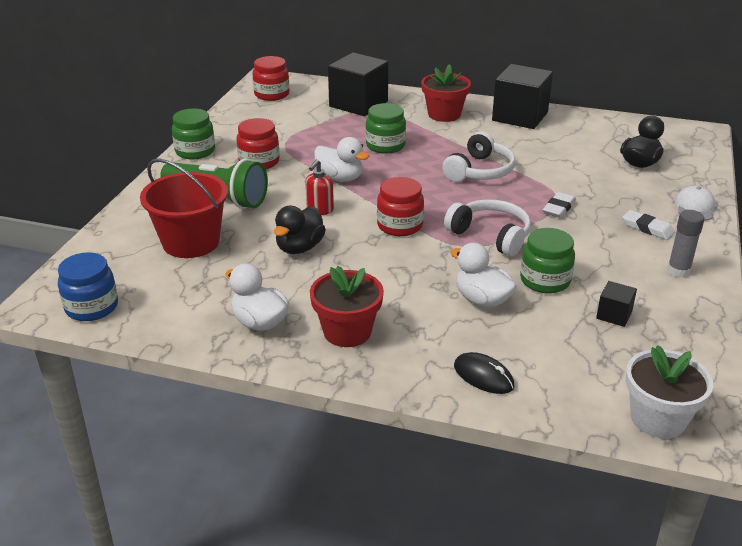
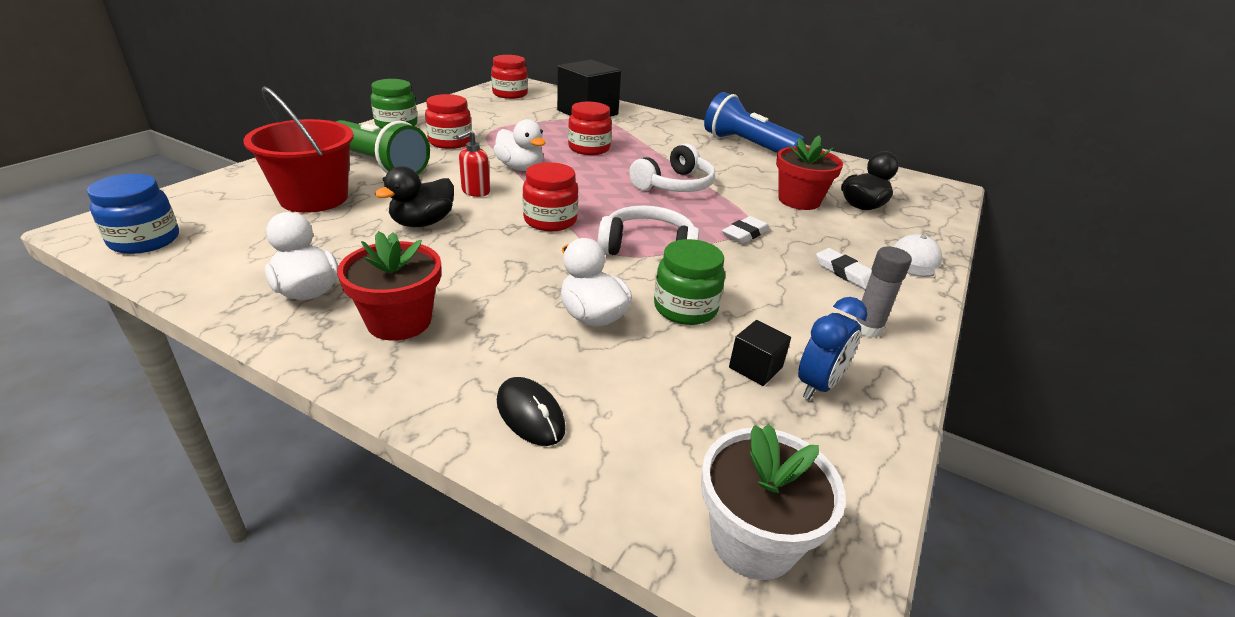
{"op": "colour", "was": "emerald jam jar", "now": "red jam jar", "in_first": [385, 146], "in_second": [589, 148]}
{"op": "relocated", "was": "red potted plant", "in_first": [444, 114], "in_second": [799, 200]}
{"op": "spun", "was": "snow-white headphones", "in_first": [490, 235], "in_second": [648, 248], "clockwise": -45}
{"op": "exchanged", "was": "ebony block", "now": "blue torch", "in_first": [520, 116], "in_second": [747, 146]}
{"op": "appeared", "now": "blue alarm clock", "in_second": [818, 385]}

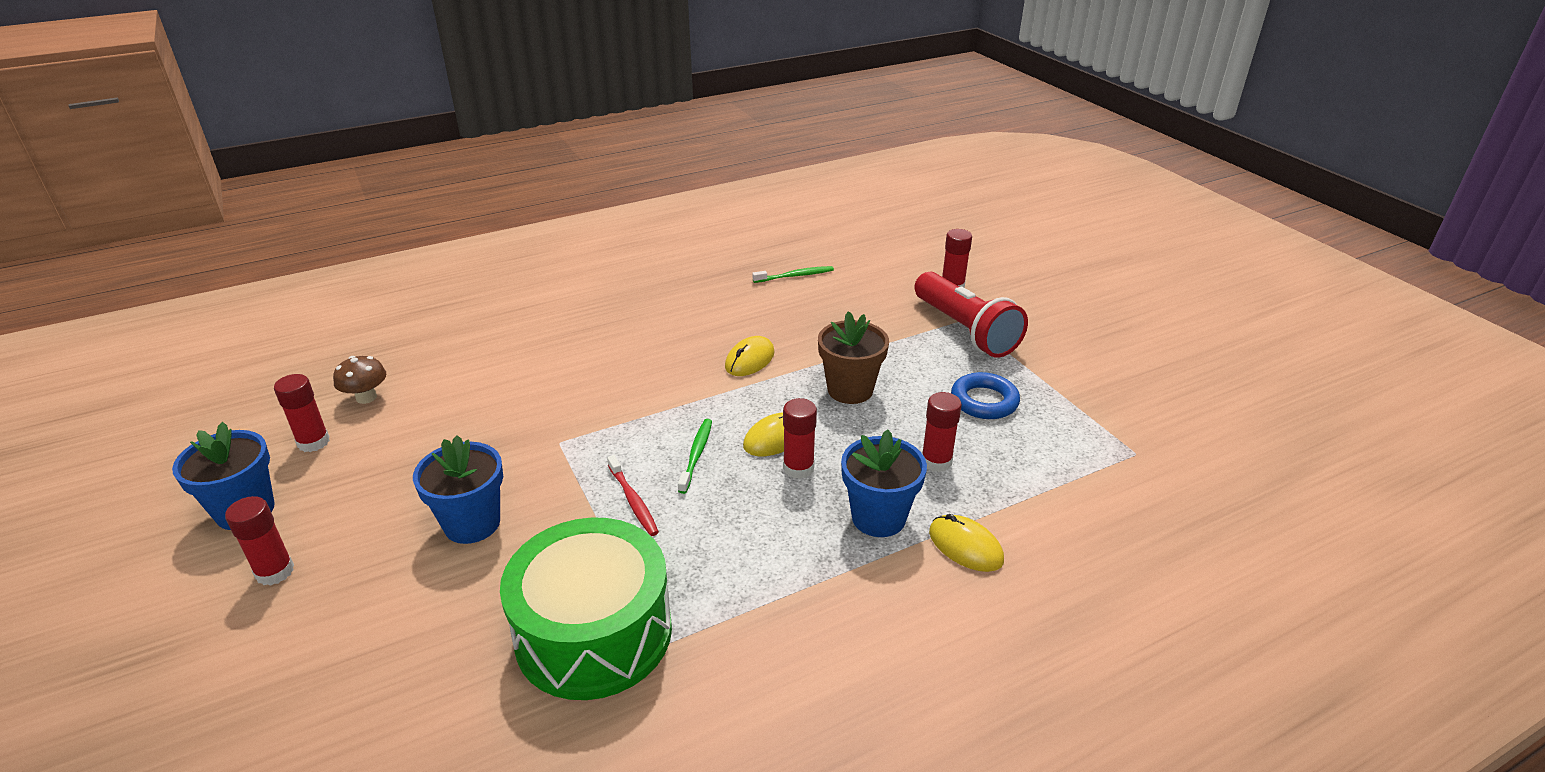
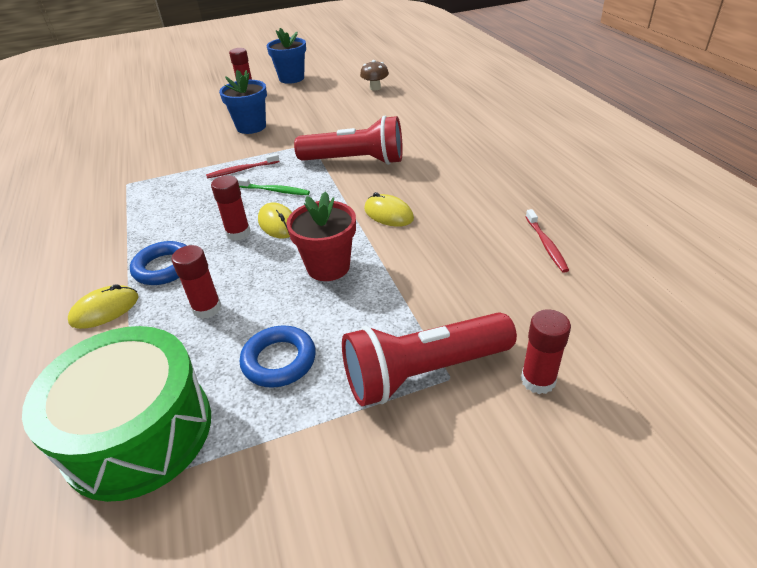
{"op": "missing", "was": "red glue", "in_first": [313, 442]}
{"op": "relocated", "was": "emerald snare drum", "in_first": [594, 633], "in_second": [138, 432]}
{"op": "colour", "was": "emerald dental brush", "now": "red dental brush", "in_first": [795, 276], "in_second": [546, 245]}
{"op": "colour", "was": "brown potted plant", "now": "red potted plant", "in_first": [850, 390], "in_second": [328, 267]}
{"op": "exchanged", "was": "blue potted plant", "now": "blue torus", "in_first": [878, 517], "in_second": [164, 267]}
{"op": "appeared", "now": "red torch", "in_second": [355, 161]}

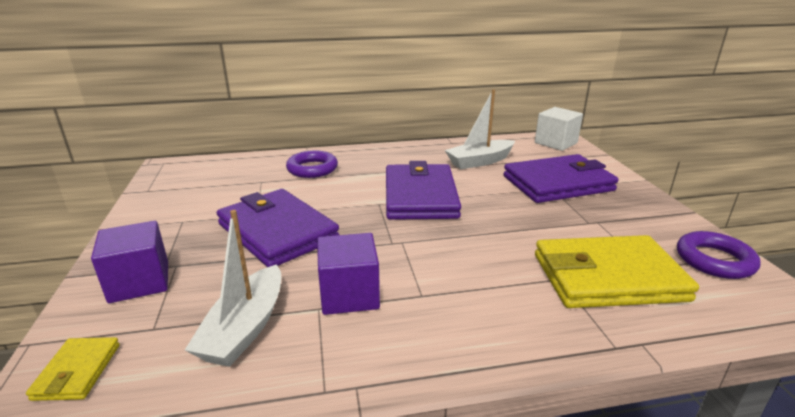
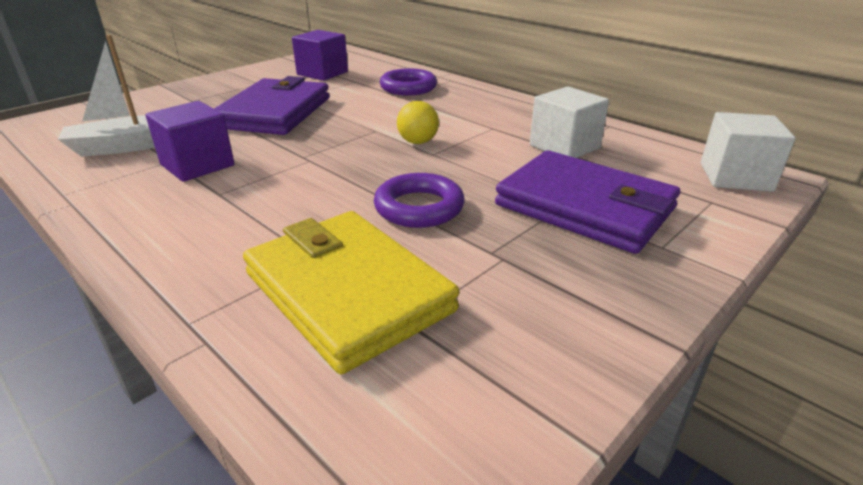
{"op": "missing", "was": "bright yellow card wallet", "in_first": [77, 371]}
{"op": "relocated", "was": "purple block", "in_first": [139, 282], "in_second": [322, 73]}
{"op": "exchanged", "was": "purple card wallet", "now": "bright yellow ball", "in_first": [420, 196], "in_second": [418, 142]}
{"op": "exchanged", "was": "snow-white sailboat", "now": "snow-white block", "in_first": [480, 161], "in_second": [564, 147]}
{"op": "relocated", "was": "purple torus", "in_first": [714, 260], "in_second": [419, 207]}

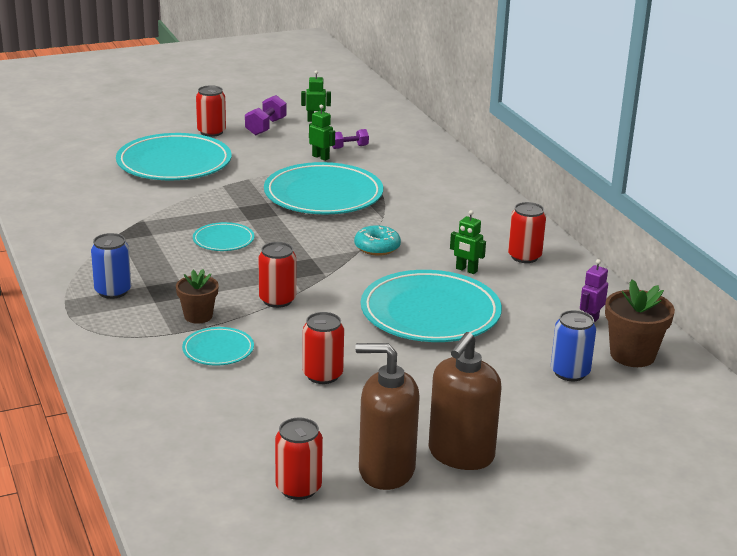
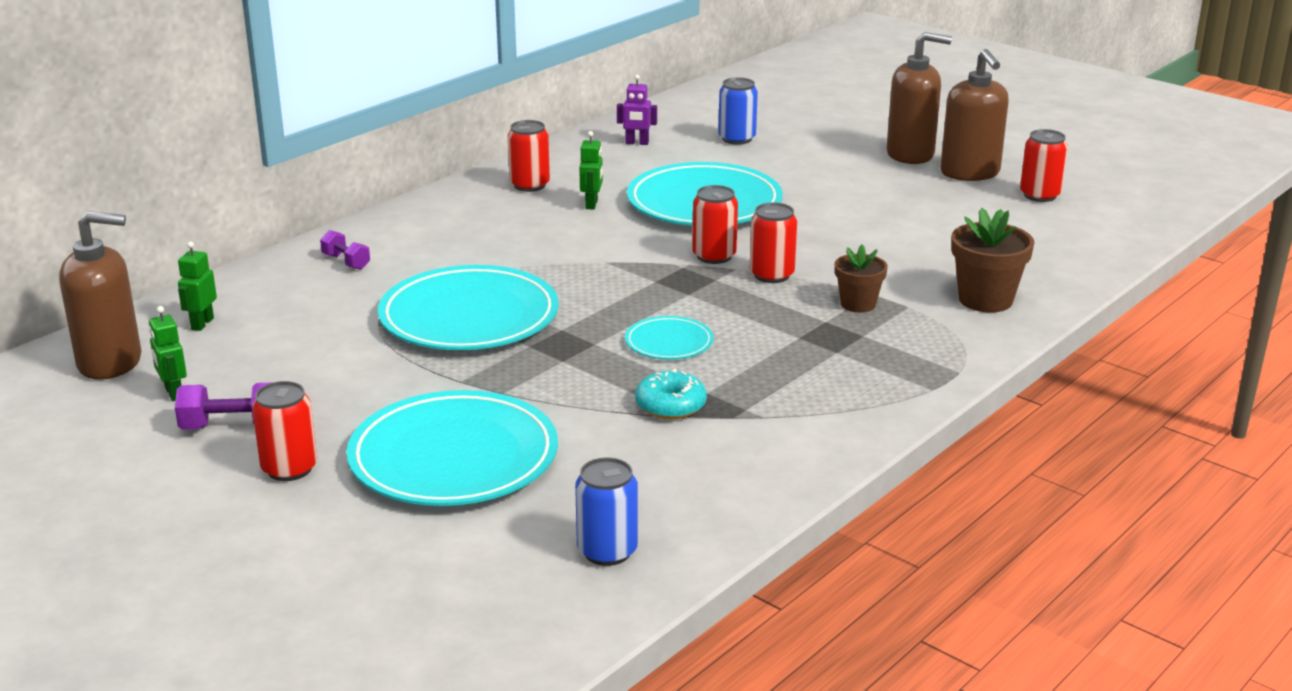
{"op": "relocated", "was": "blue soda can", "in_first": [113, 291], "in_second": [607, 551]}
{"op": "missing", "was": "turquoise flat dish", "in_first": [218, 350]}
{"op": "relocated", "was": "red soda can", "in_first": [322, 375], "in_second": [714, 256]}
{"op": "relocated", "was": "emerald toy robot", "in_first": [321, 157], "in_second": [202, 324]}
{"op": "relocated", "was": "purple dumbbell", "in_first": [349, 147], "in_second": [346, 262]}
{"op": "relocated", "was": "turquoise donut", "in_first": [377, 247], "in_second": [670, 405]}
{"op": "relocated", "was": "brown potted plant", "in_first": [632, 355], "in_second": [985, 300]}
{"op": "appeared", "now": "brown soap pump", "in_second": [110, 362]}

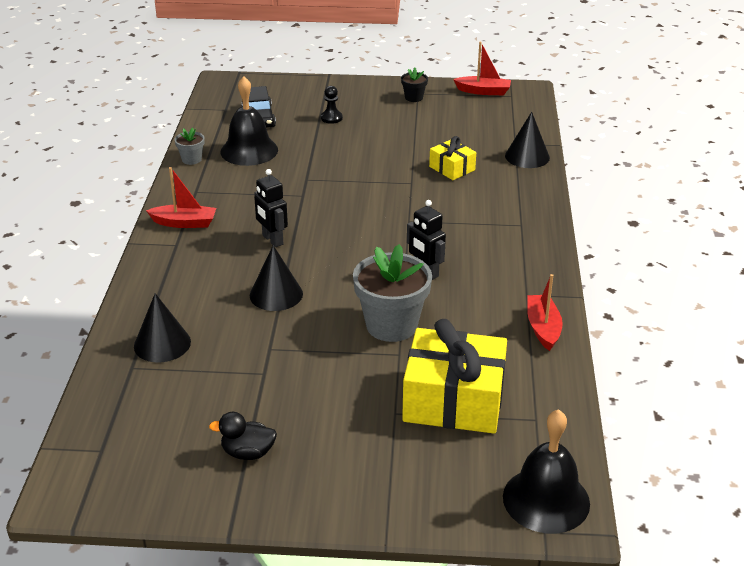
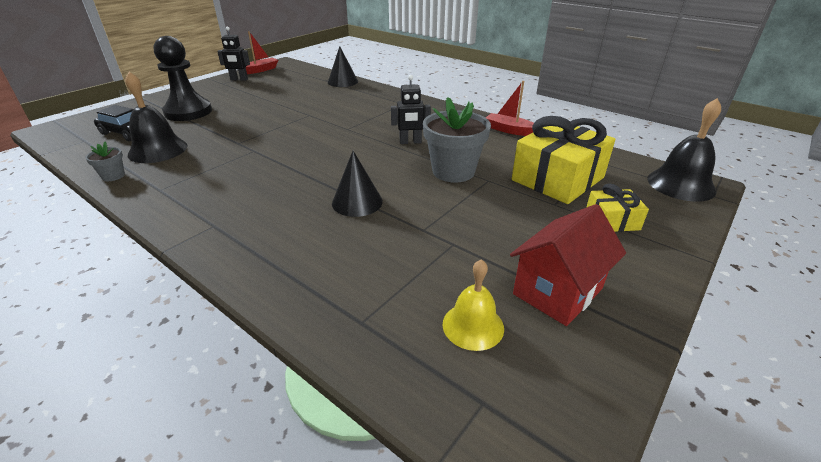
{"op": "missing", "was": "ebony cone shape", "in_first": [162, 344]}
{"op": "missing", "was": "red sailboat", "in_first": [184, 223]}
{"op": "exchanged", "was": "ebony duck", "now": "red toy house", "in_first": [248, 453], "in_second": [557, 291]}
{"op": "relocated", "was": "ebony toy robot", "in_first": [272, 240], "in_second": [239, 79]}
{"op": "size", "was": "ebony game pawn", "in_first": [331, 118], "in_second": [188, 112], "ratio": 2.42}
{"op": "missing", "was": "ebony potted plant", "in_first": [414, 98]}
{"op": "relocated", "was": "bright yellow gift", "in_first": [452, 168], "in_second": [612, 220]}
{"op": "appeared", "now": "bright yellow hand bell", "in_second": [473, 326]}

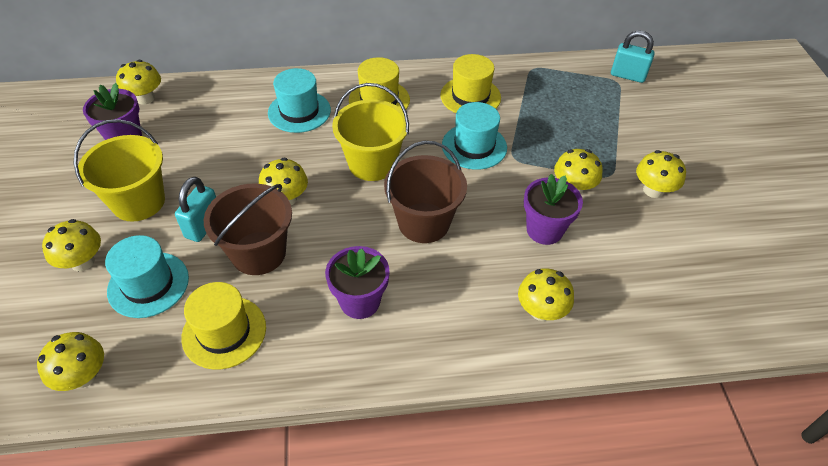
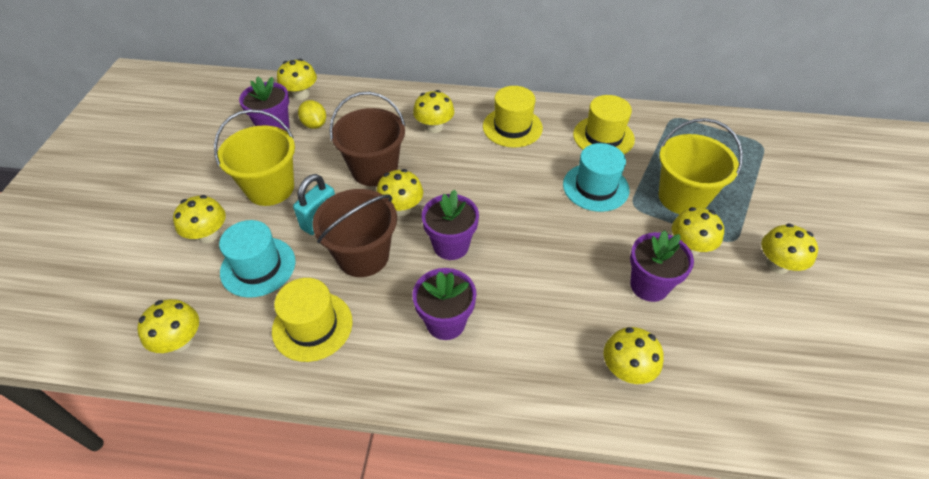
{"op": "exchanged", "was": "turquoise tall hat", "now": "bright yellow toadstool", "in_first": [299, 111], "in_second": [434, 127]}
{"op": "relocated", "was": "bright yellow pail", "in_first": [372, 163], "in_second": [682, 197]}
{"op": "relocated", "was": "brown pail", "in_first": [424, 222], "in_second": [374, 169]}
{"op": "missing", "was": "turquoise small lock", "in_first": [627, 76]}
{"op": "appeared", "now": "bright yellow citrus fruit", "in_second": [314, 124]}
{"op": "appeared", "now": "purple potted plant", "in_second": [451, 245]}

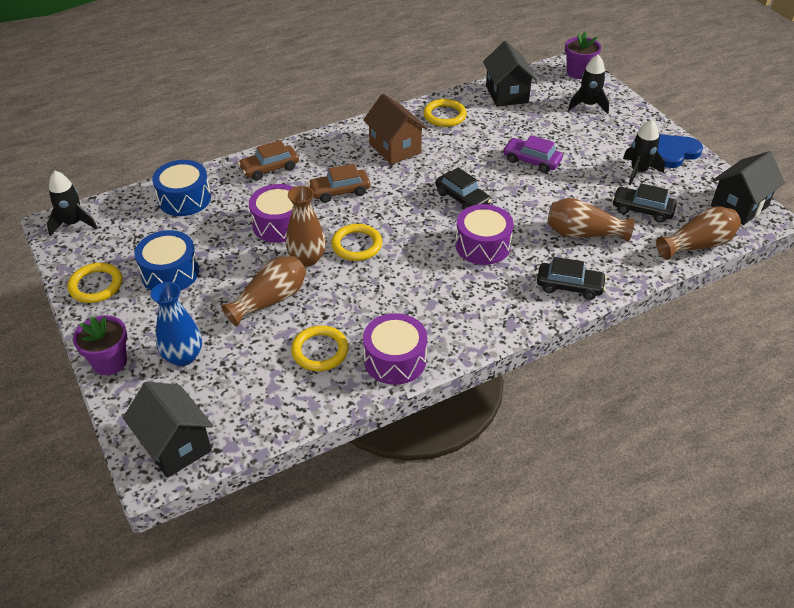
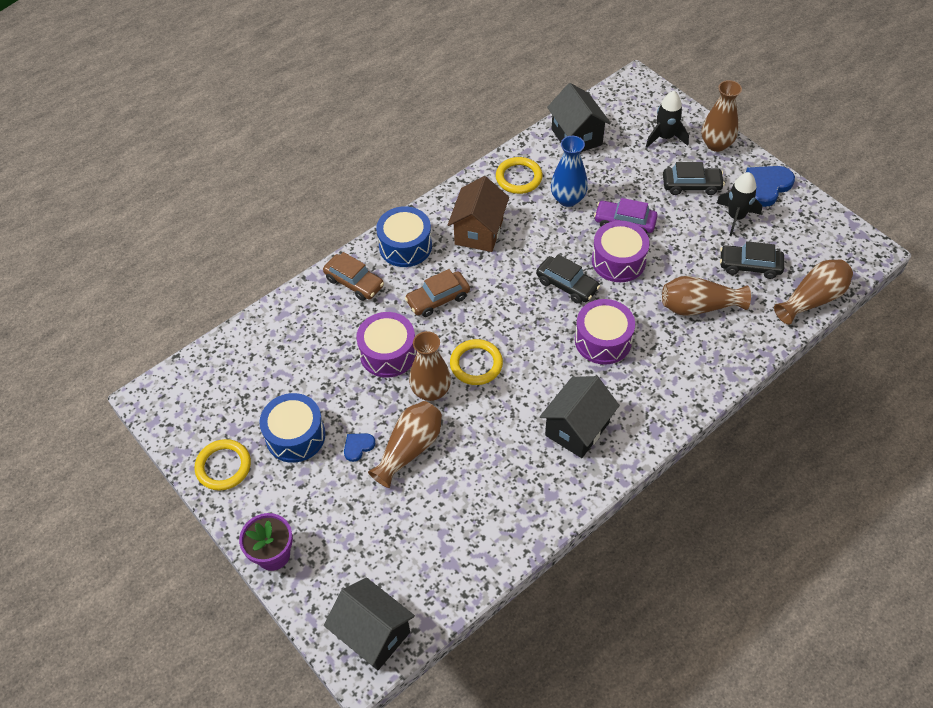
{"op": "missing", "was": "ebony rocket", "in_first": [73, 223]}
{"op": "relocated", "was": "blue tall vase", "in_first": [183, 356], "in_second": [568, 199]}
{"op": "relocated", "was": "blue snare drum", "in_first": [184, 199], "in_second": [405, 246]}
{"op": "spun", "was": "brown automobile", "in_first": [270, 168], "in_second": [354, 282], "clockwise": -105}
{"op": "missing", "was": "bright yellow torus", "in_first": [320, 351]}
{"op": "spun", "was": "brown toy house", "in_first": [395, 148], "in_second": [479, 232], "clockwise": 60}
{"op": "relocated", "was": "purple snare drum", "in_first": [395, 360], "in_second": [618, 260]}
{"op": "relocated", "was": "ebony automobile", "in_first": [569, 286], "in_second": [691, 185]}
{"op": "missing", "was": "purple potted plant", "in_first": [578, 72]}
{"op": "relocated", "was": "ebony toy house", "in_first": [739, 206], "in_second": [577, 429]}
{"op": "appeared", "now": "blue heart shape", "in_second": [358, 446]}
{"op": "appeared", "now": "brown tall vase", "in_second": [716, 144]}

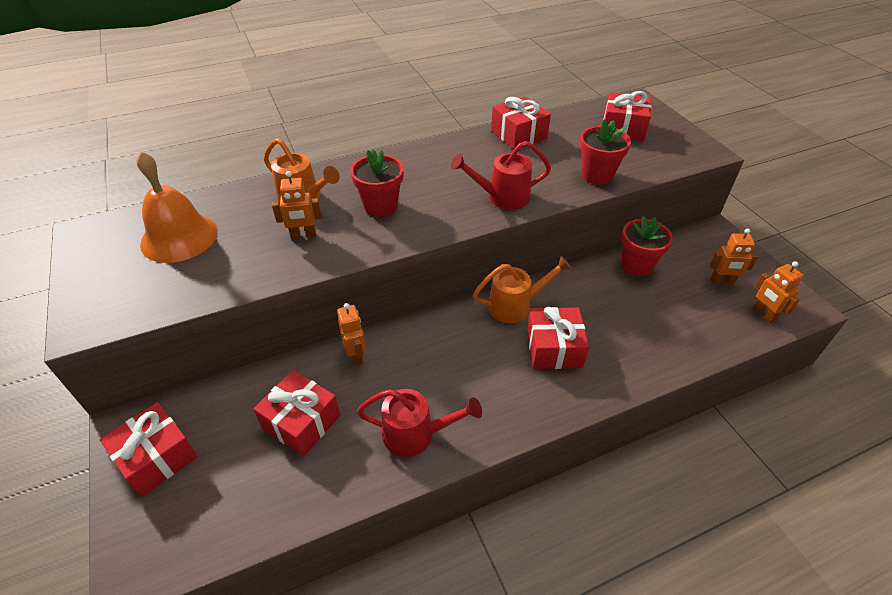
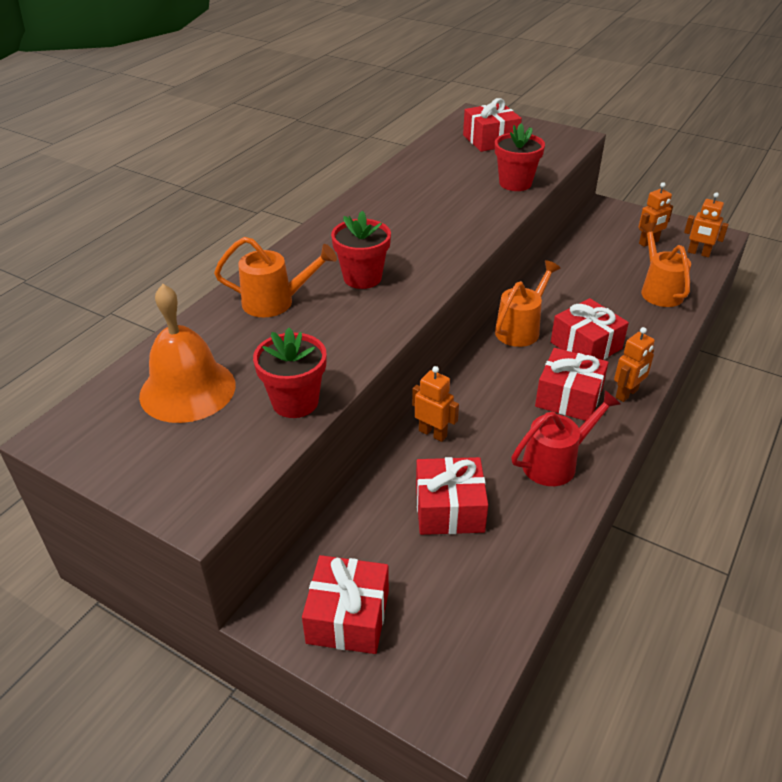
{"op": "relocated", "was": "orange toy robot", "in_first": [303, 236], "in_second": [627, 394]}
{"op": "missing", "was": "red watering pot", "in_first": [502, 197]}
{"op": "relocated", "was": "red gift", "in_first": [519, 135], "in_second": [569, 397]}
{"op": "relocated", "was": "red potted plant", "in_first": [637, 265], "in_second": [295, 402]}
{"op": "appeared", "now": "orange watering pot", "in_second": [659, 290]}

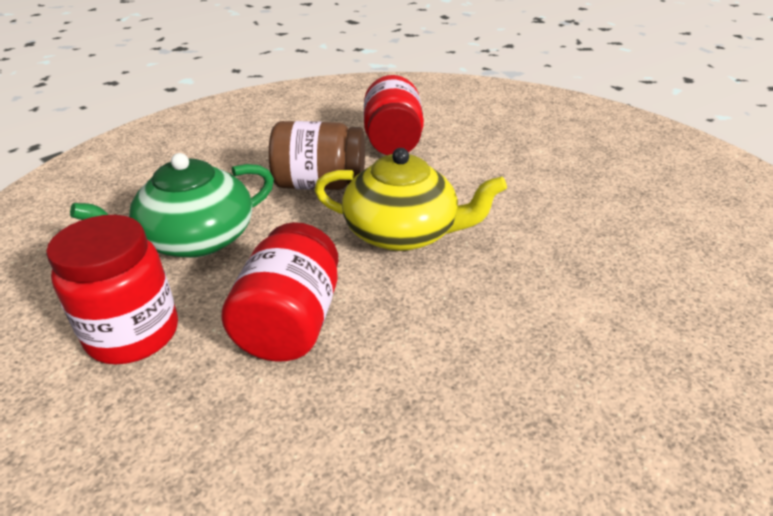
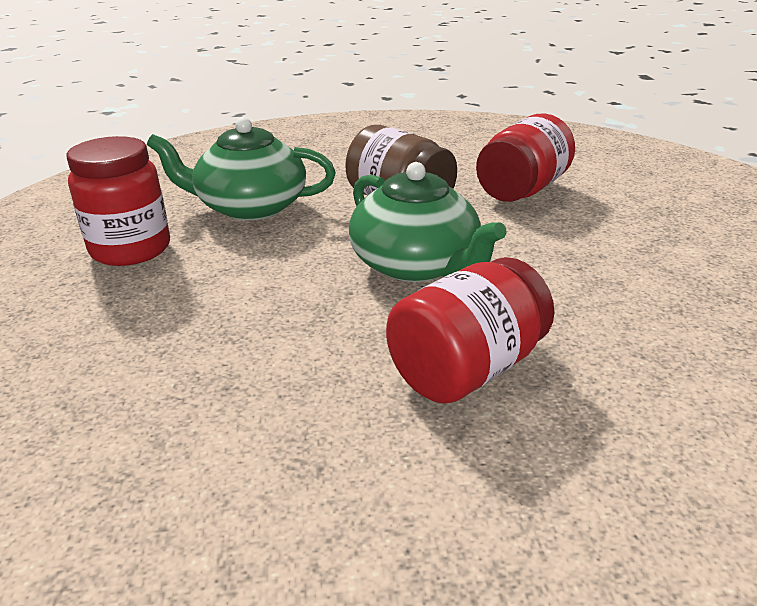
{"op": "relocated", "was": "red jam jar", "in_first": [290, 322], "in_second": [466, 369]}
{"op": "colour", "was": "bright yellow china teapot", "now": "emerald china teapot", "in_first": [402, 232], "in_second": [416, 265]}

